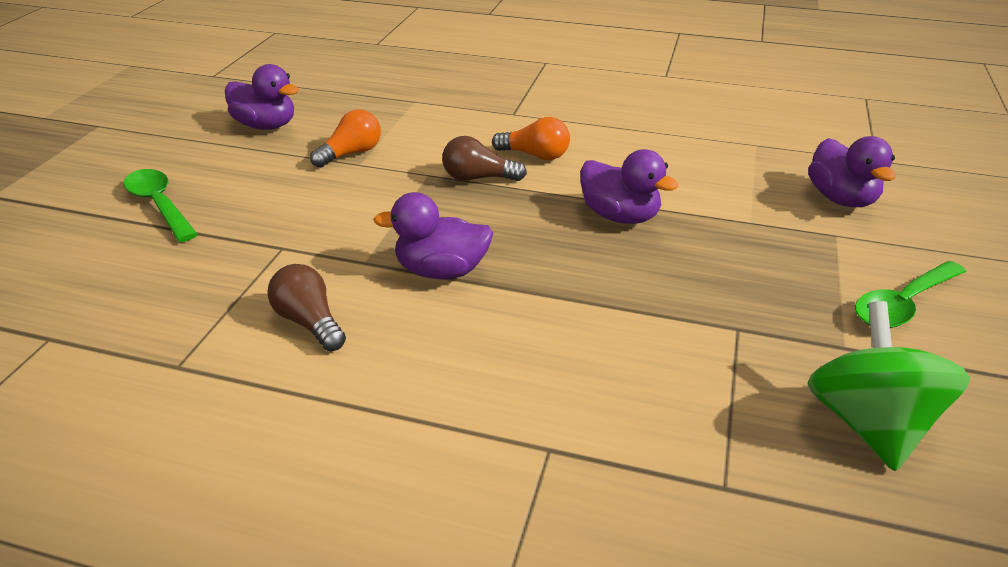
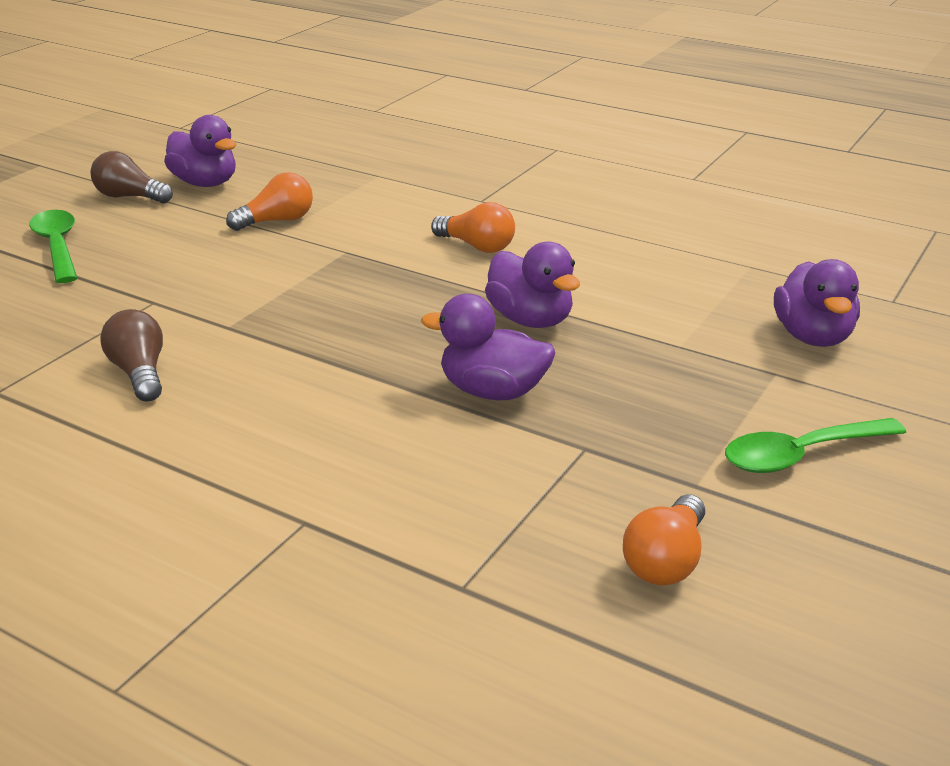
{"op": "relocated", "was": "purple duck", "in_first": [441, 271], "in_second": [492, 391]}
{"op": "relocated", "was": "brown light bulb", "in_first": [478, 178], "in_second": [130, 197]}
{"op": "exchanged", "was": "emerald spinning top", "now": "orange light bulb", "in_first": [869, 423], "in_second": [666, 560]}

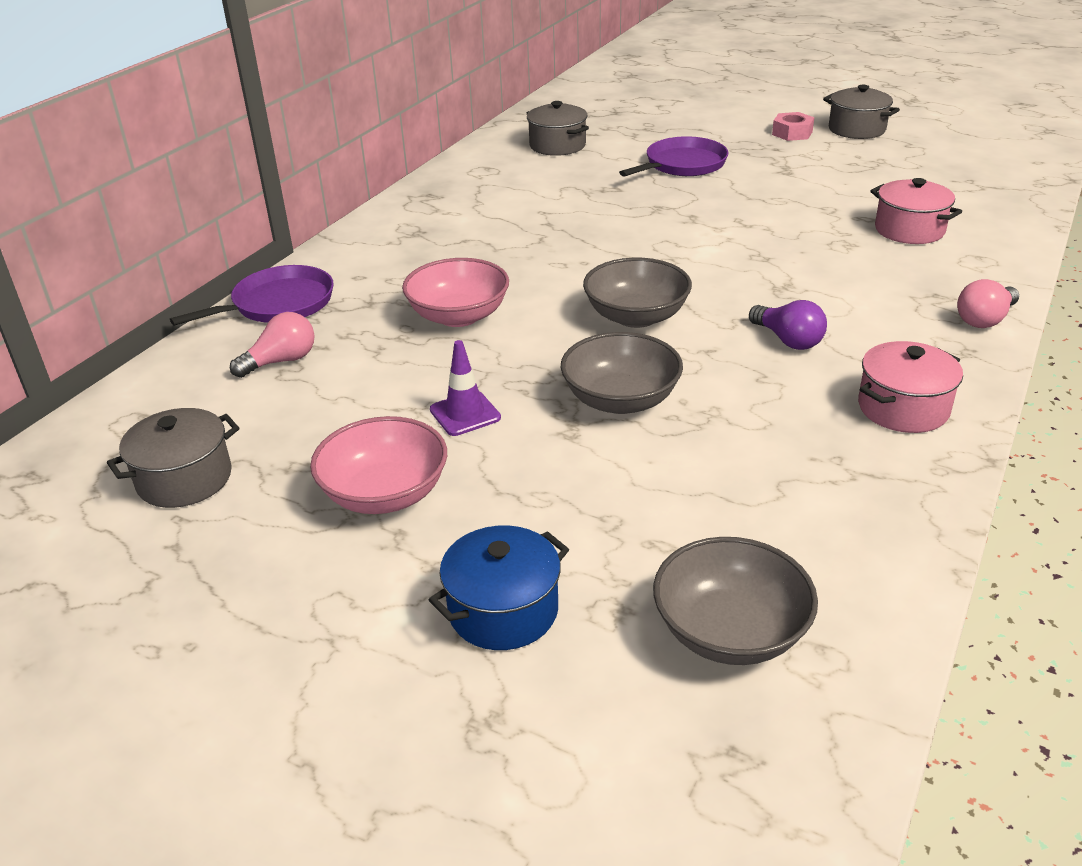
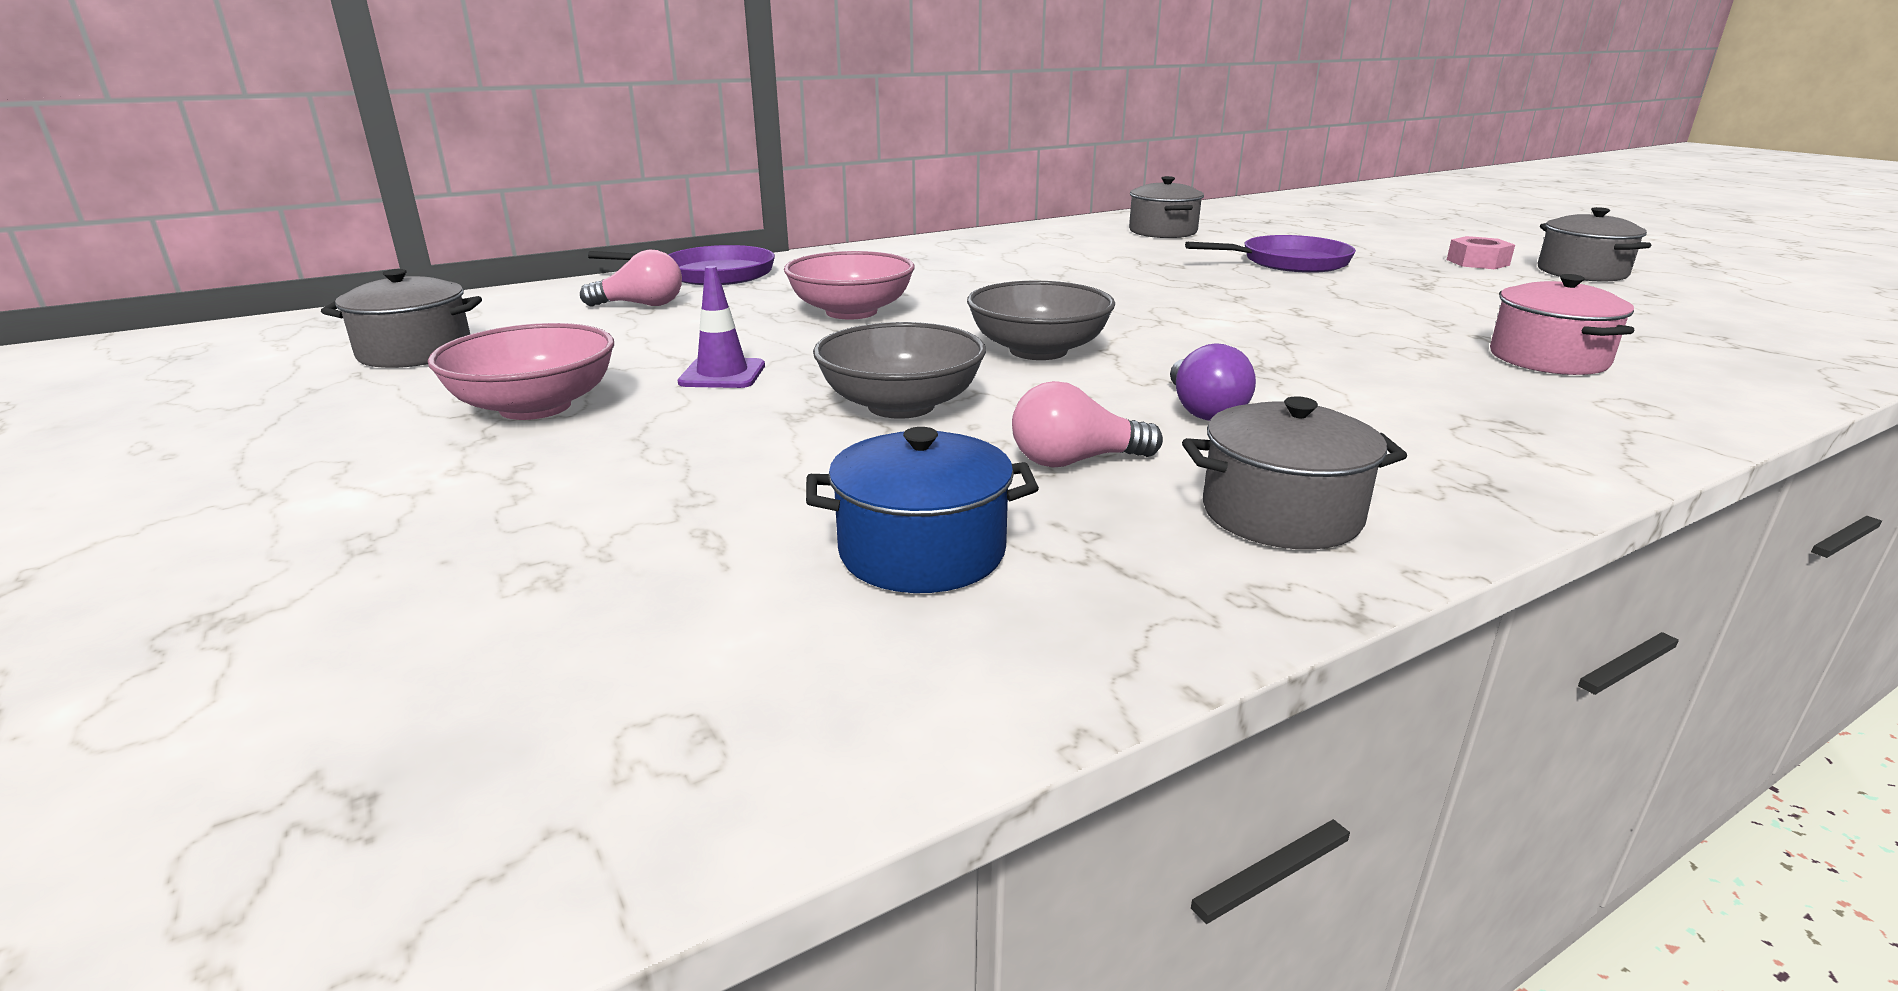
{"op": "relocated", "was": "blue stockpot", "in_first": [503, 610], "in_second": [922, 552]}
{"op": "missing", "was": "ash-grey deep dish", "in_first": [730, 632]}
{"op": "colour", "was": "rosy stockpot", "now": "ash-grey stockpot", "in_first": [903, 408], "in_second": [1281, 514]}
{"op": "relocated", "was": "rosy light bulb", "in_first": [984, 319], "in_second": [1074, 461]}

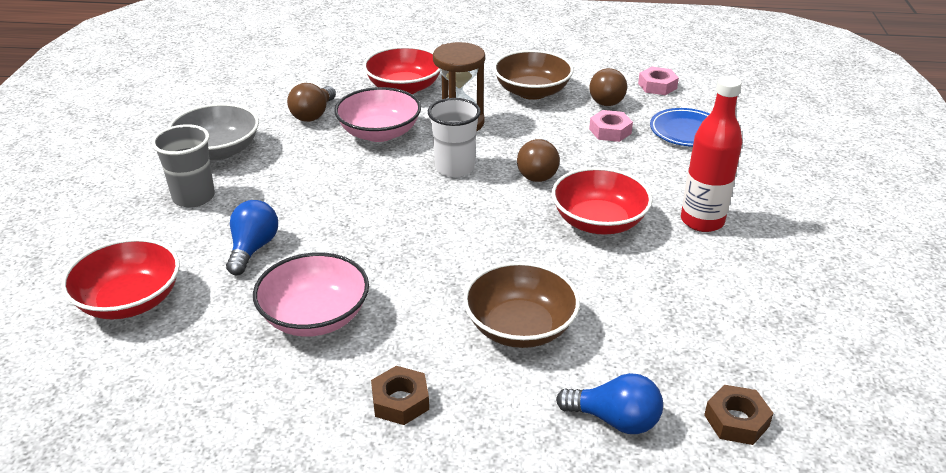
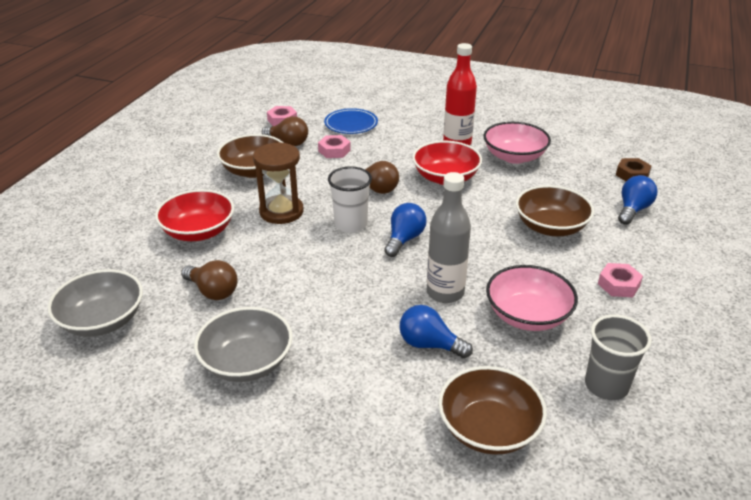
{"op": "colour", "was": "red deep dish", "now": "brown deep dish", "in_first": [130, 301], "in_second": [488, 429]}
{"op": "relocated", "was": "ash-grey beaker", "in_first": [194, 197], "in_second": [606, 385]}
{"op": "relocated", "was": "rosy deep dish", "in_first": [379, 133], "in_second": [514, 157]}
{"op": "colour", "was": "brown nut", "now": "rosy nut", "in_first": [400, 401], "in_second": [618, 285]}
{"op": "appeared", "now": "ash-grey deep dish", "in_second": [102, 320]}
{"op": "appeared", "now": "blue light bulb", "in_second": [404, 239]}
{"op": "appeared", "now": "ash-grey flask", "in_second": [445, 293]}

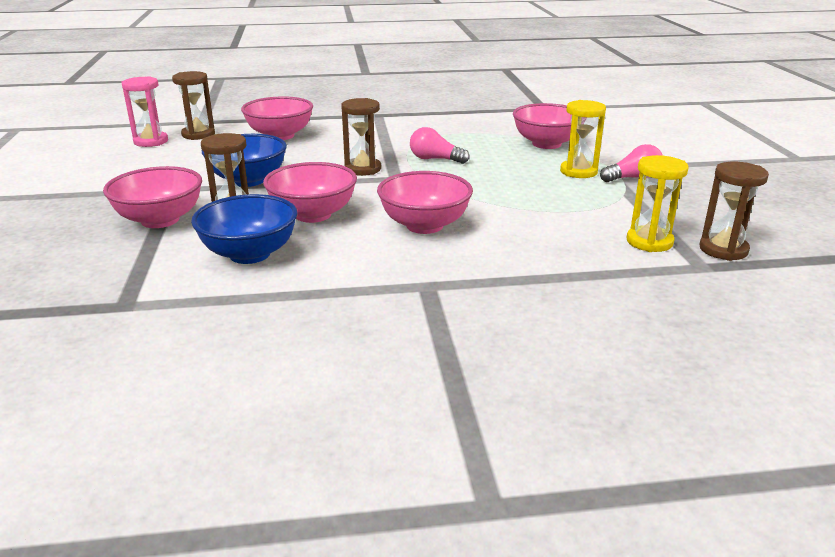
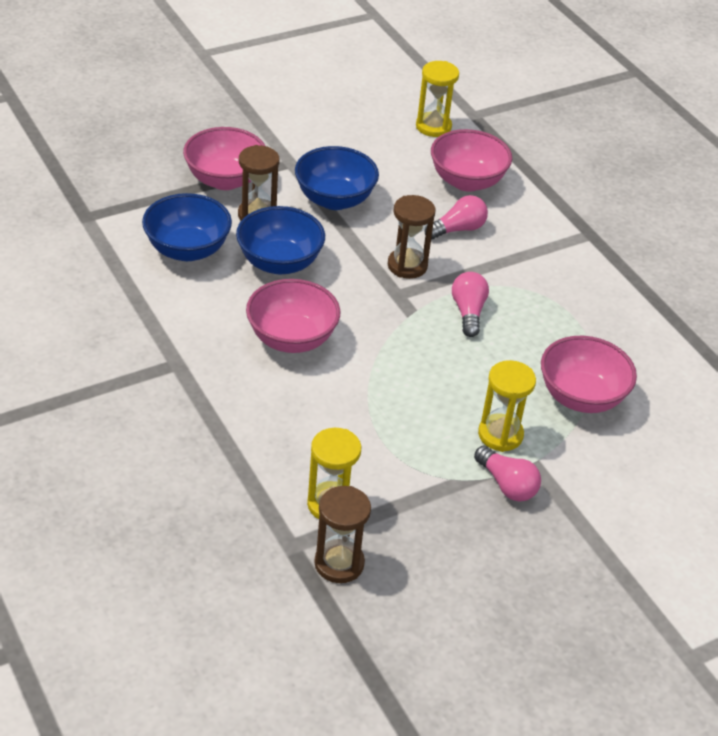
{"op": "missing", "was": "rosy sand timer", "in_first": [151, 141]}
{"op": "colour", "was": "brown sand timer", "now": "bright yellow sand timer", "in_first": [198, 134], "in_second": [433, 127]}
{"op": "colour", "was": "rosy deep dish", "now": "blue deep dish", "in_first": [313, 215], "in_second": [279, 263]}
{"op": "appeared", "now": "rosy light bulb", "in_second": [458, 229]}

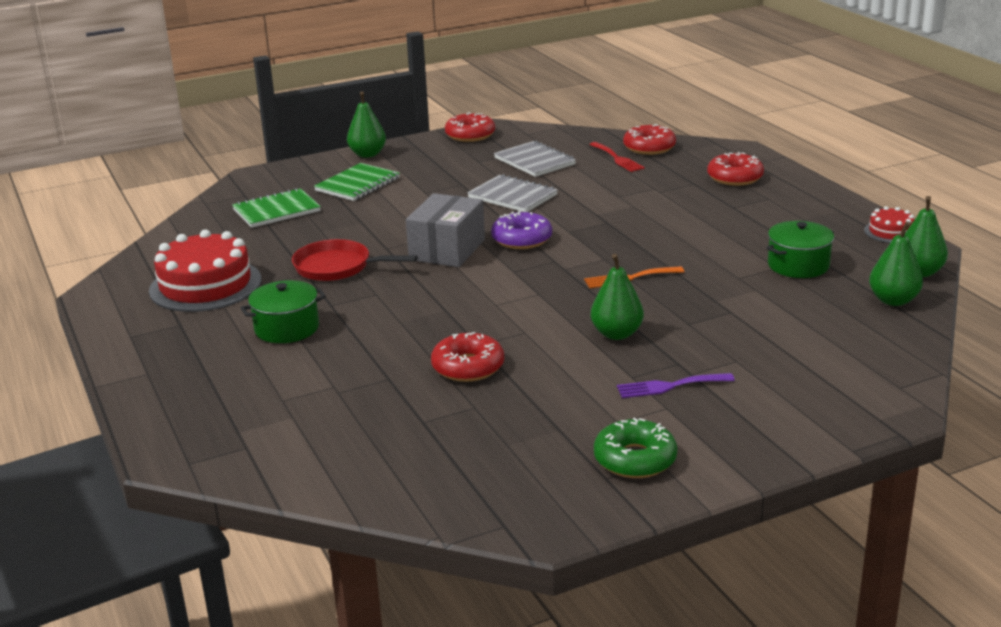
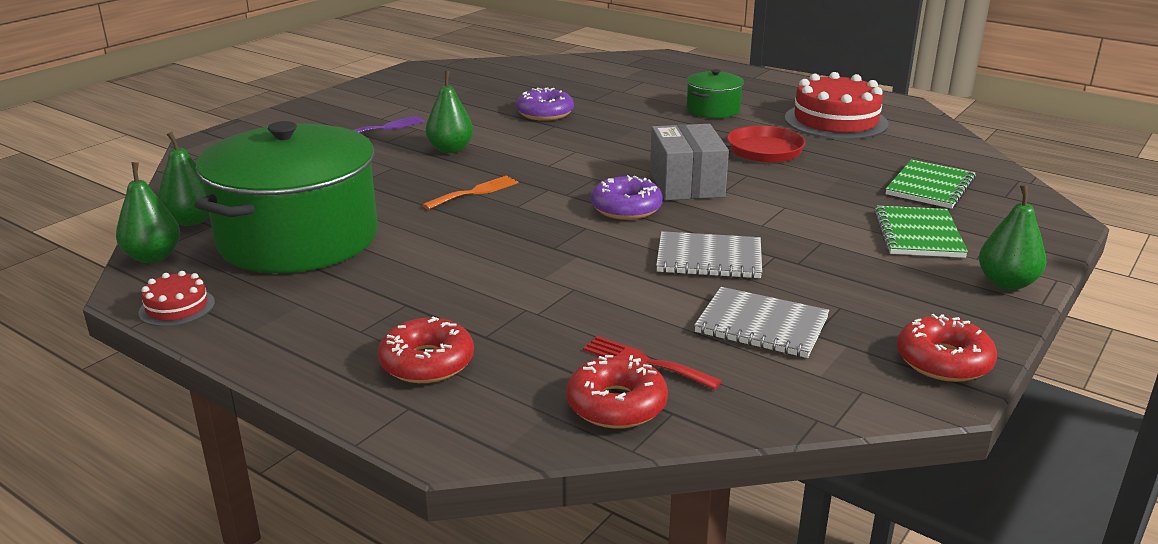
{"op": "colour", "was": "red donut", "now": "purple donut", "in_first": [468, 367], "in_second": [545, 113]}
{"op": "missing", "was": "emerald donut", "in_first": [635, 459]}
{"op": "size", "was": "emerald stockpot", "in_first": [798, 265], "in_second": [298, 238], "ratio": 2.21}

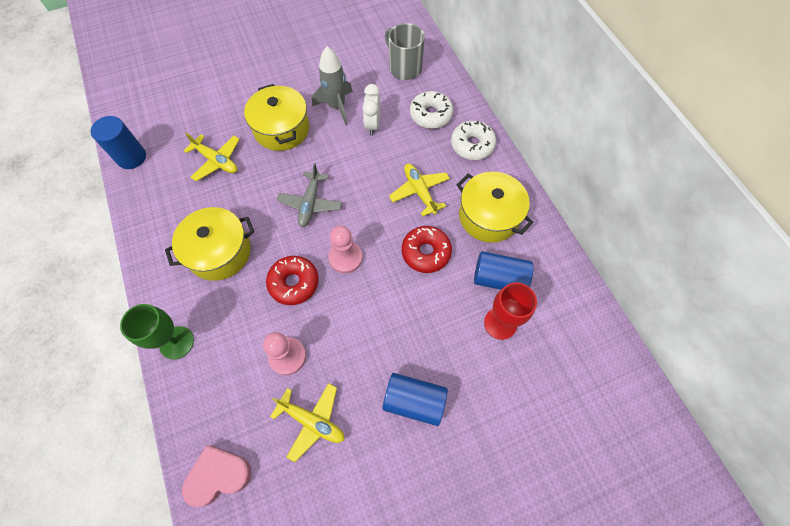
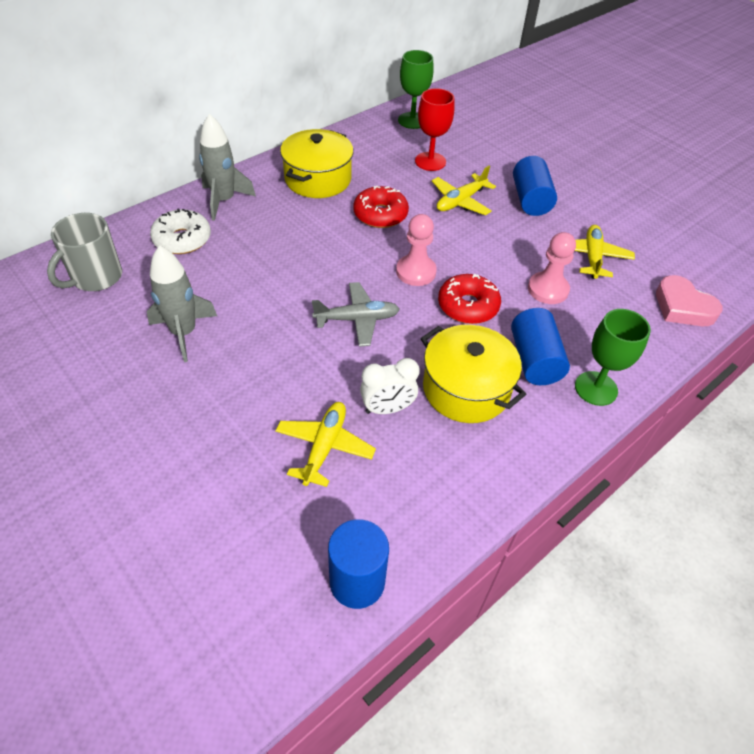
{"op": "missing", "was": "bright yellow stockpot", "in_first": [282, 129]}
{"op": "relocated", "was": "snow-white alarm clock", "in_first": [372, 125], "in_second": [387, 408]}
{"op": "relocated", "was": "bright yellow aeroplane", "in_first": [419, 191], "in_second": [460, 201]}
{"op": "exchanged", "was": "snow-white donut", "now": "ash-grey rocket", "in_first": [472, 145], "in_second": [224, 201]}
{"op": "relocated", "was": "blue cylinder shape", "in_first": [499, 279], "in_second": [534, 360]}
{"op": "appeared", "now": "emerald chalice", "in_second": [412, 120]}

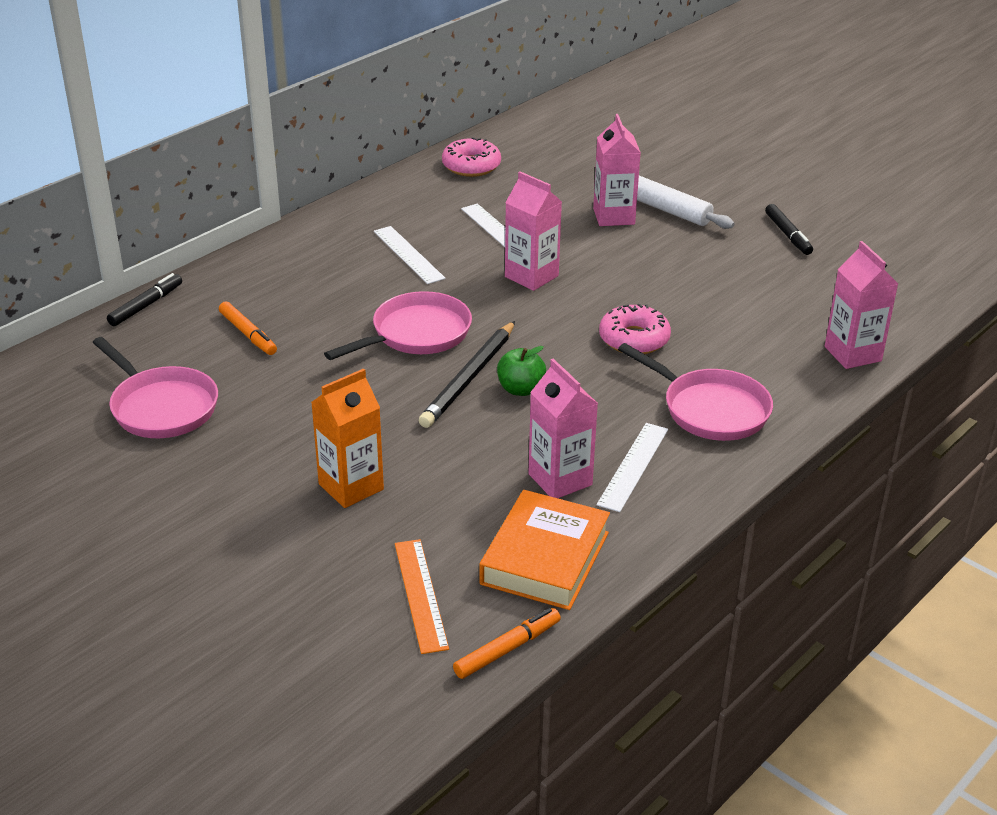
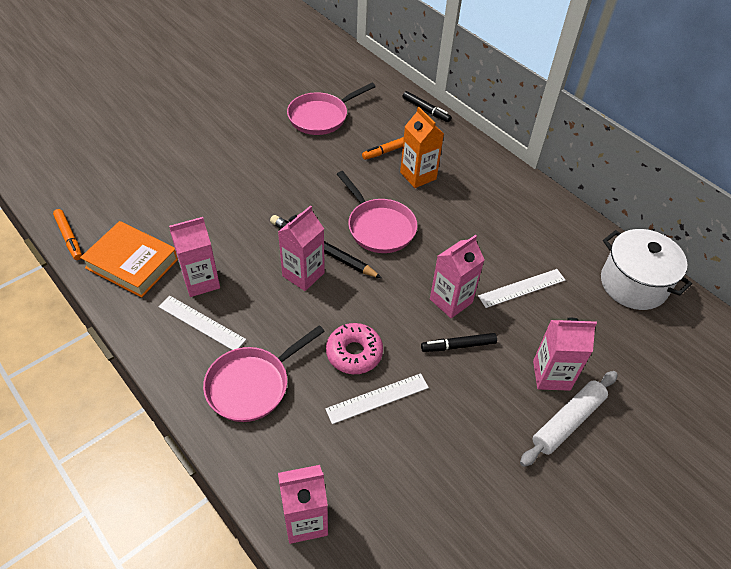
{"op": "relocated", "was": "orange juice carton", "in_first": [351, 487], "in_second": [418, 176]}
{"op": "relocated", "was": "snow-white measuring stick", "in_first": [408, 255], "in_second": [377, 398]}
{"op": "missing", "was": "orange measuring stick", "in_first": [421, 594]}
{"op": "exchanged", "was": "rosy donut", "now": "snow-white stockpot", "in_first": [471, 166], "in_second": [633, 284]}
{"op": "exchanged", "was": "emerald apple fruit", "now": "rosy juice carton", "in_first": [520, 389], "in_second": [303, 274]}
{"op": "relocated", "was": "ebony marker pen", "in_first": [788, 235], "in_second": [458, 346]}

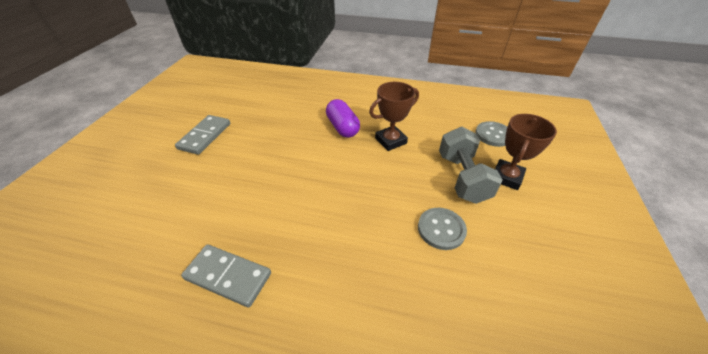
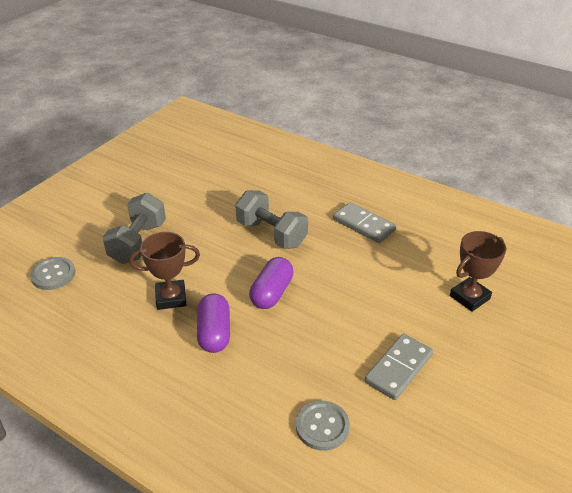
{"op": "relocated", "was": "ash-grey button", "in_first": [441, 229], "in_second": [322, 426]}
{"op": "relocated", "was": "brown award cup", "in_first": [506, 177], "in_second": [469, 297]}
{"op": "appeared", "now": "ash-grey dumbbell", "in_second": [271, 234]}
{"op": "appeared", "now": "purple pill", "in_second": [272, 293]}

